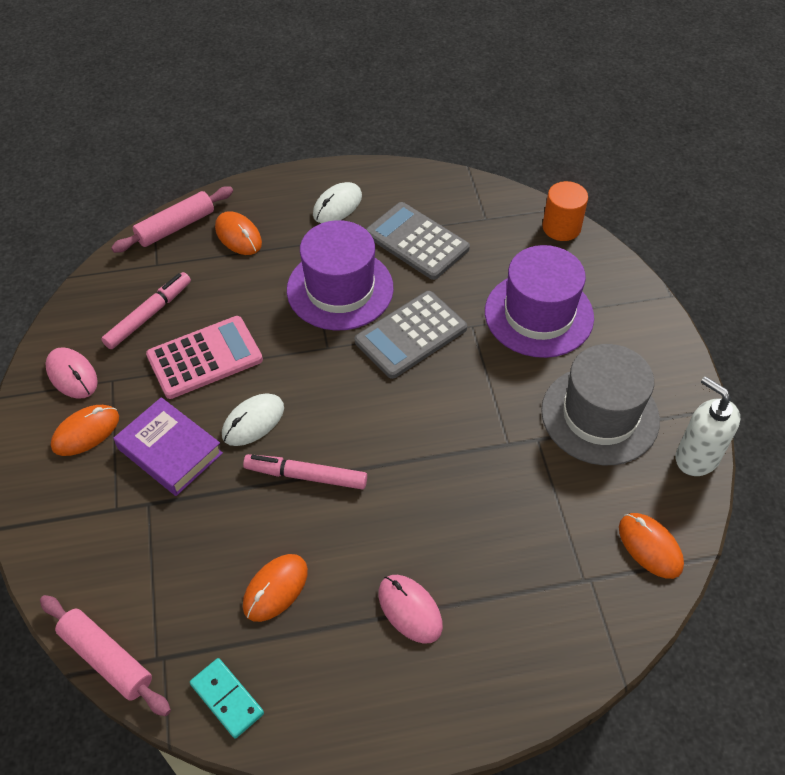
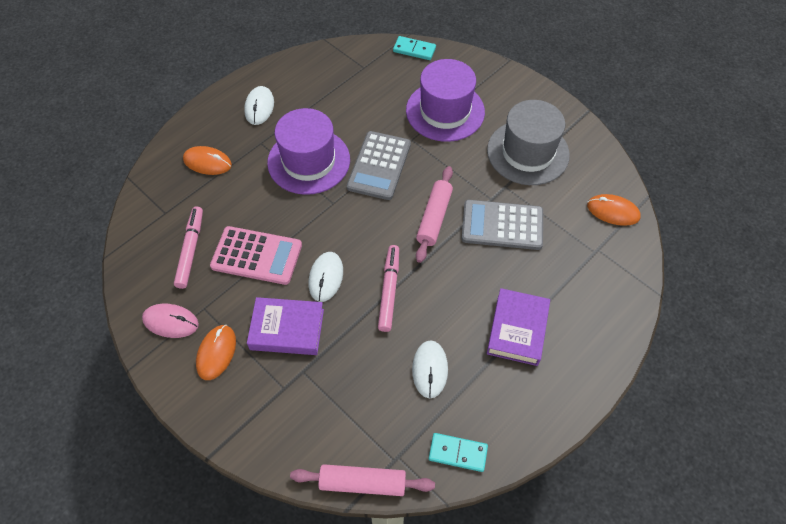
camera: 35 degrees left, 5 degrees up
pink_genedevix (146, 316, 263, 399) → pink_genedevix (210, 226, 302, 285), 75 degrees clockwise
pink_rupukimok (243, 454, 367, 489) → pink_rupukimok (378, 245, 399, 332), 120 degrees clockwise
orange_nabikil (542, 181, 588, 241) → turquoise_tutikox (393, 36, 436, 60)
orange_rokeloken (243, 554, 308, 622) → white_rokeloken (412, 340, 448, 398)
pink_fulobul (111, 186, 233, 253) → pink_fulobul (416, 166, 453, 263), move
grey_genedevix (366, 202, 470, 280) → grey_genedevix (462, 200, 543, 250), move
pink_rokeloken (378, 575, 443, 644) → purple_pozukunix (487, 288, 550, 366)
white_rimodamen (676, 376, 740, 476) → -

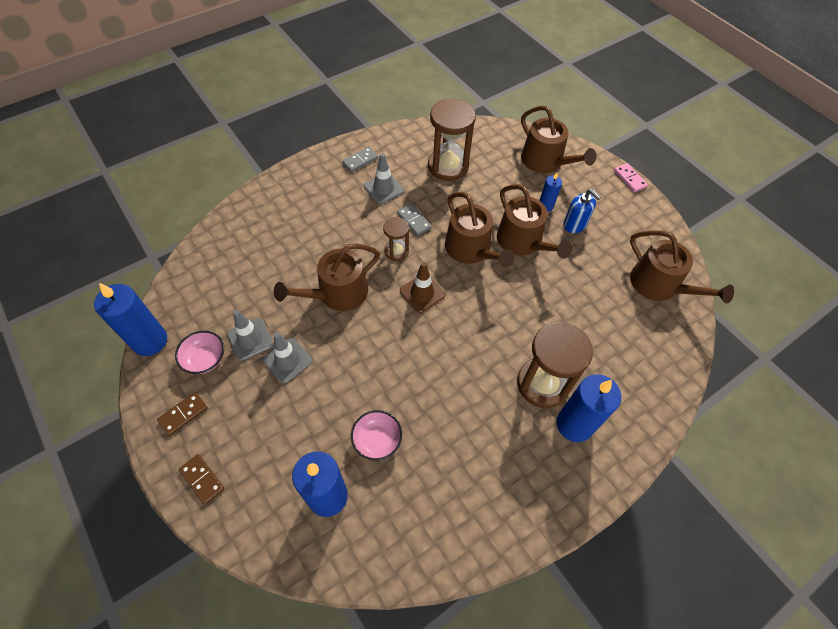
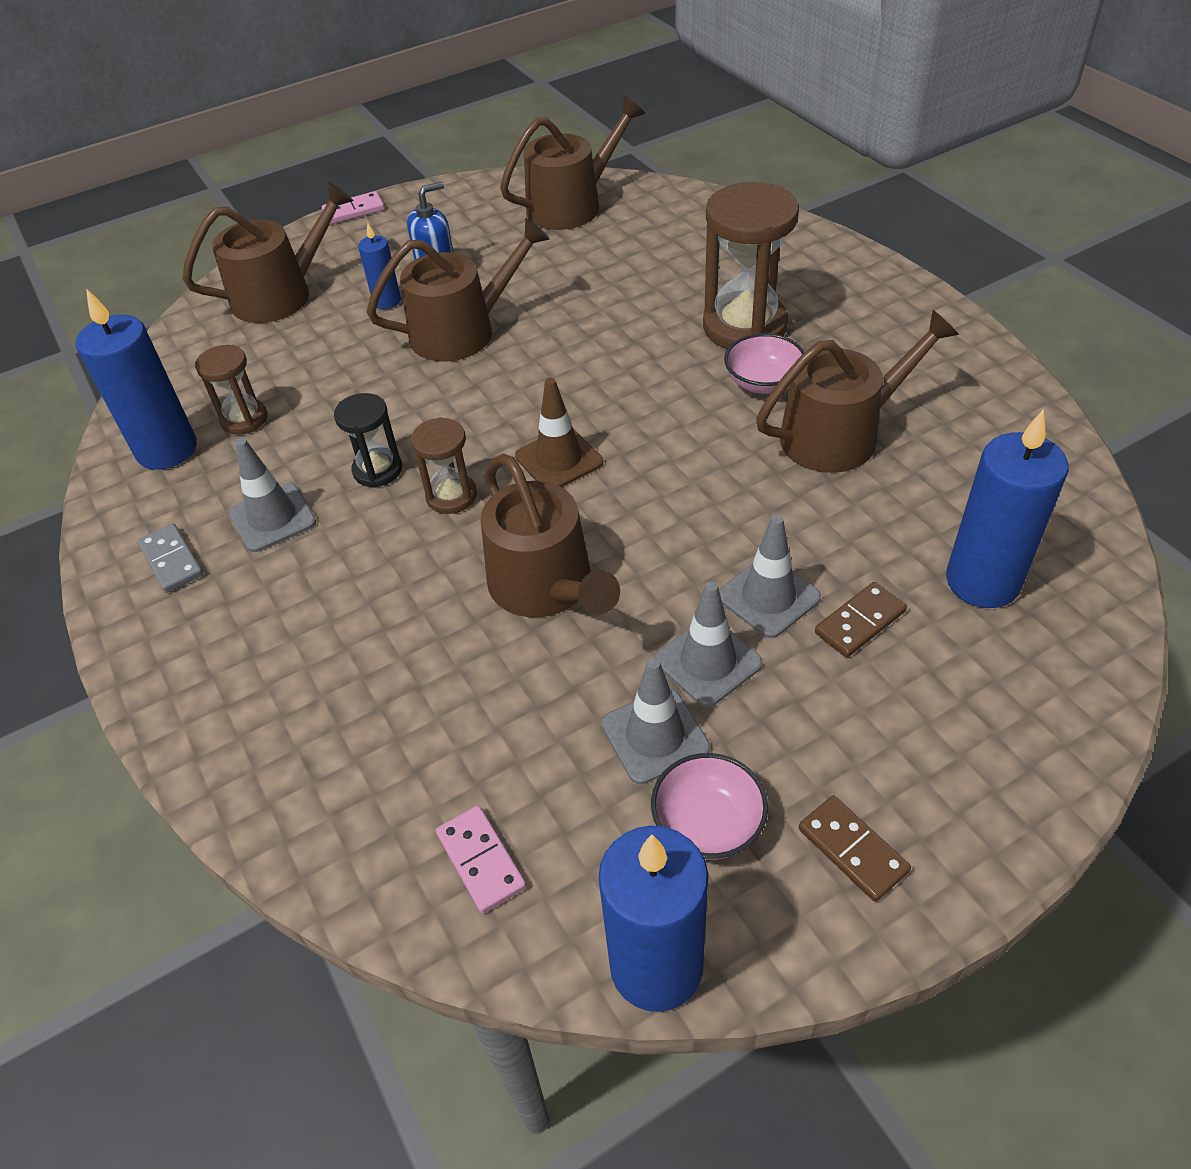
camera: 80 degrees left, 10 degrees down
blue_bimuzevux (557, 374, 621, 442) → blue_bimuzevux (76, 288, 197, 470), move
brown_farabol (428, 98, 476, 181) → brown_farabol (195, 345, 267, 435), x0.54
grey_tutikox (397, 204, 432, 236) → black_farabol (334, 393, 402, 488)
- → pink_tutikox (436, 806, 526, 913)
- → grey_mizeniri (719, 515, 821, 638)
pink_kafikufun (351, 410, 402, 461) → pink_kafikufun (724, 333, 805, 394), move
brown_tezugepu (445, 192, 515, 268) → brown_tezugepu (756, 310, 959, 473), move
brown_tutikox (179, 454, 224, 505) → brown_tutikox (815, 582, 907, 658), move

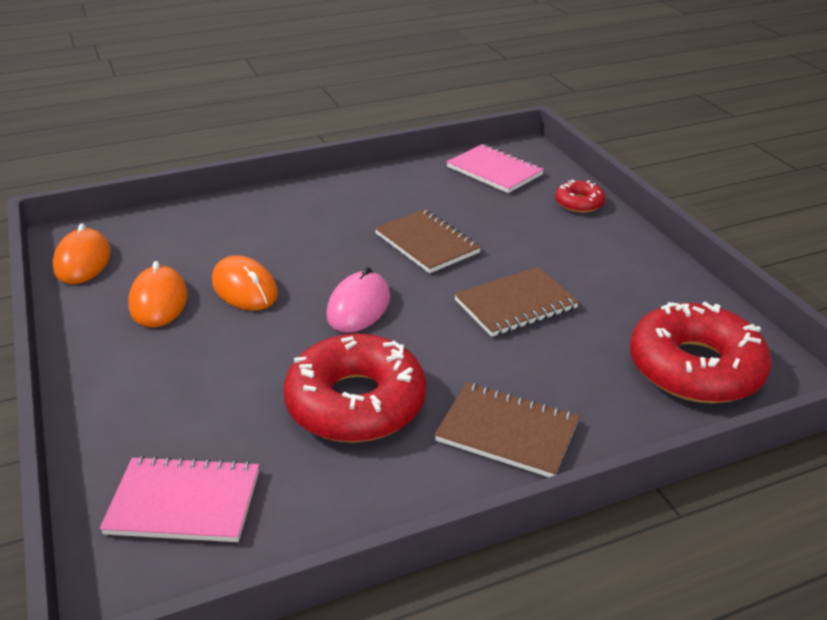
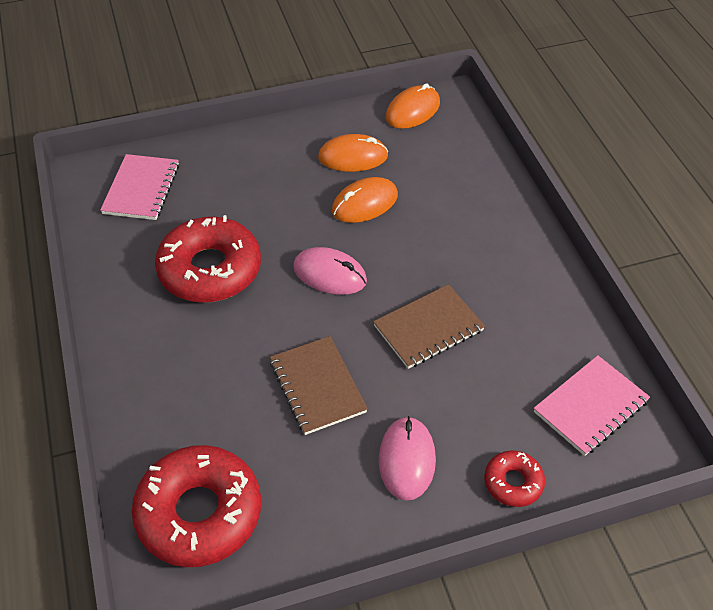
camera: 95 degrees right, 15 degrees up
- → pink_rokeloken (379, 416, 436, 501)
orange_rokeloken (53, 224, 111, 284) → orange_rokeloken (386, 83, 440, 129), 45 degrees counterclockwise
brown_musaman (434, 382, 580, 477) → -

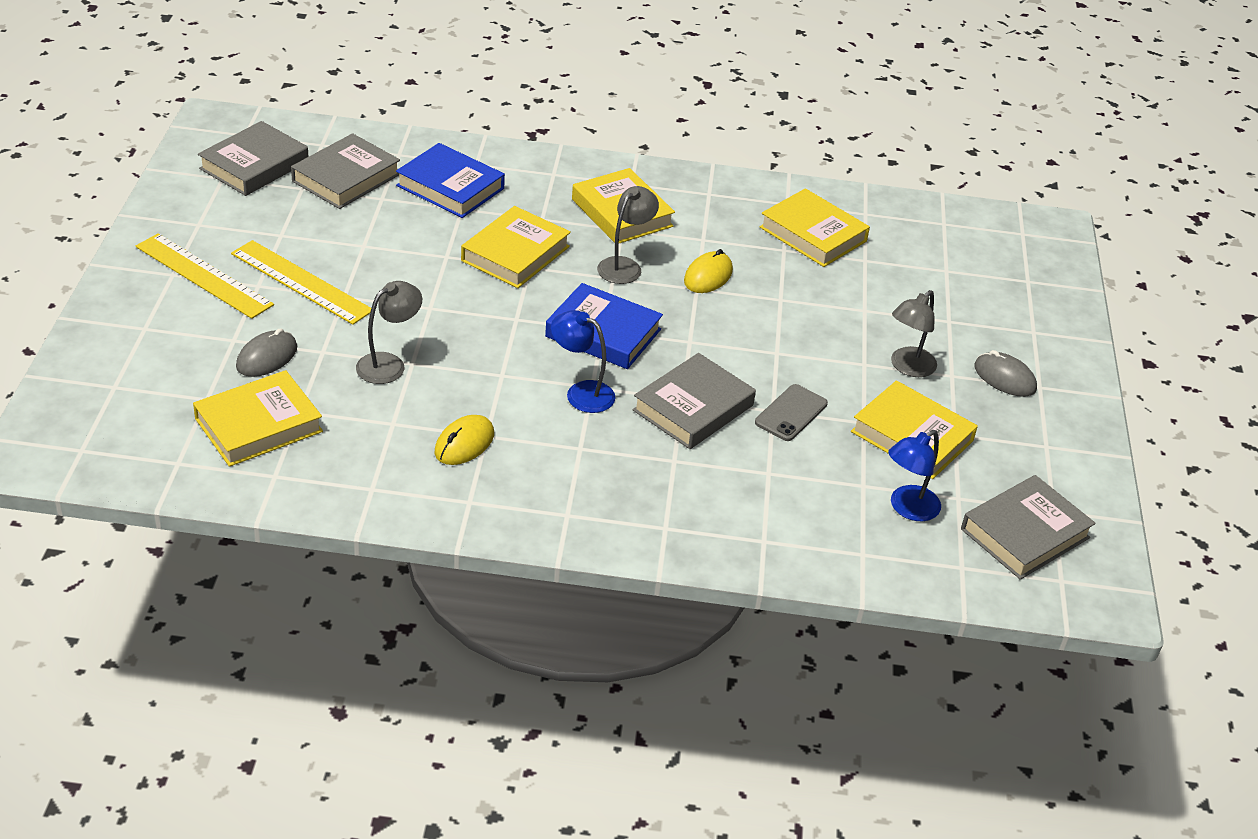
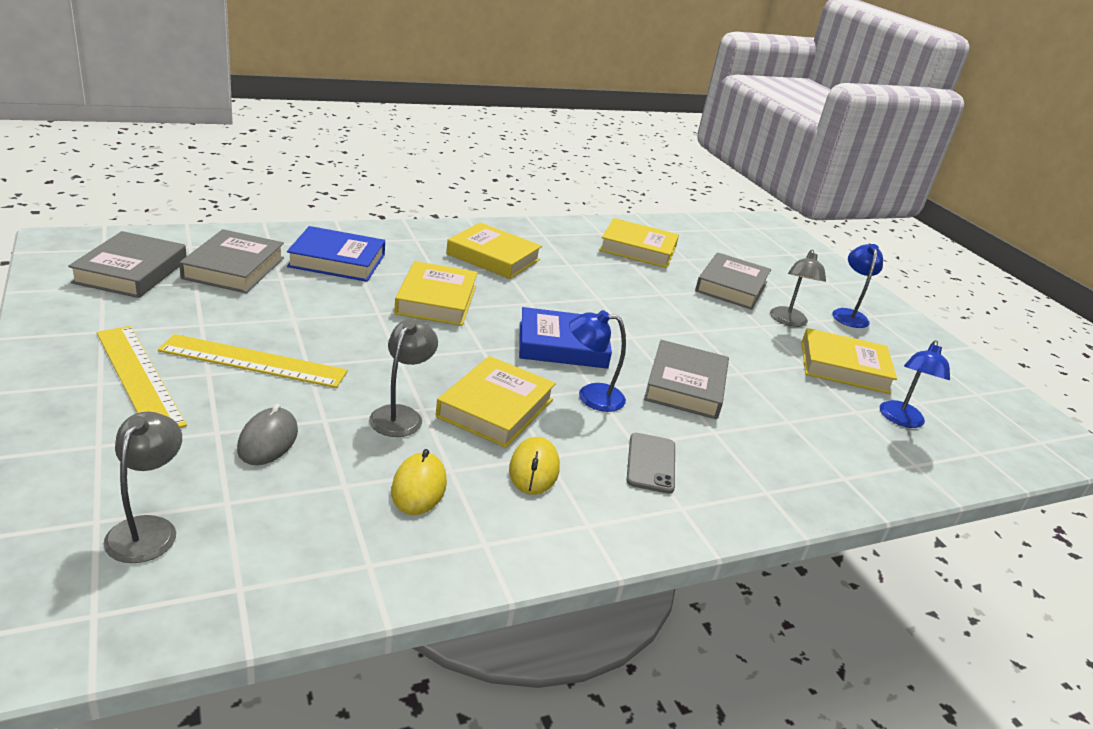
camera: 30 degrees left, 10 degrees down
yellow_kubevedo (136, 233, 274, 319) → yellow_kubevedo (97, 326, 187, 428), 45 degrees clockwise
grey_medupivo (597, 186, 659, 284) → grey_medupivo (103, 412, 182, 563), move
yellow_rokeloken (684, 249, 733, 293) → yellow_rokeloken (391, 449, 447, 515), move
yellow_pozukunix (193, 370, 323, 467) → yellow_pozukunix (436, 356, 556, 448), move
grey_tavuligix (755, 384, 828, 441) → grey_tavuligix (626, 433, 675, 494), move
grey_pozukunix (961, 475, 1096, 580) → grey_pozukunix (695, 252, 771, 310), move
grey_rokeloken (974, 350, 1037, 397) → blue_medupivo (832, 244, 883, 328)

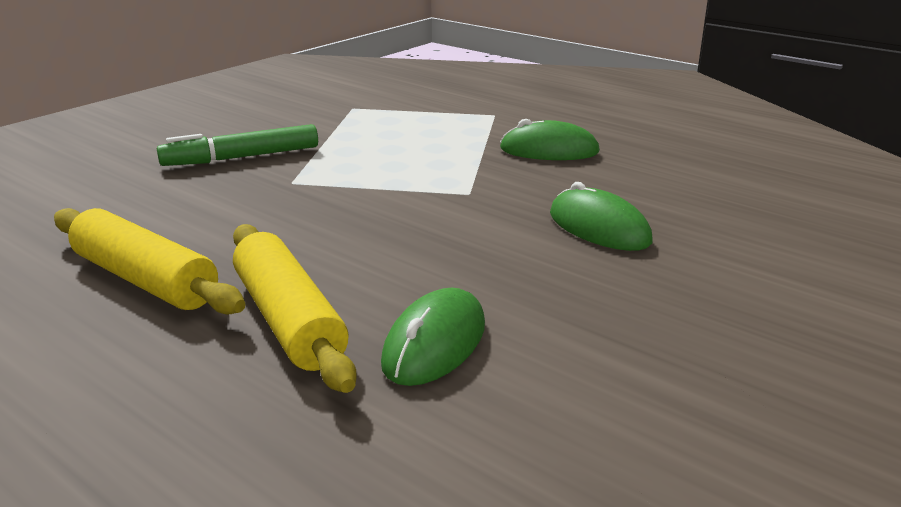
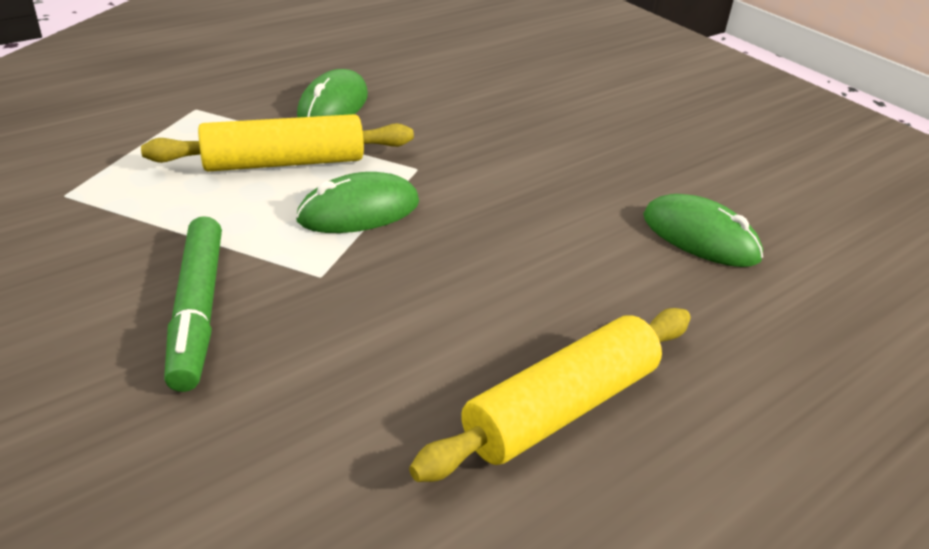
camera: 80 degrees left, 10 degrees up
yellow_fulobul (233, 224, 357, 393) → yellow_fulobul (141, 114, 414, 171), move
green_rokeloken (550, 182, 653, 251) → green_rokeloken (296, 172, 419, 233), move

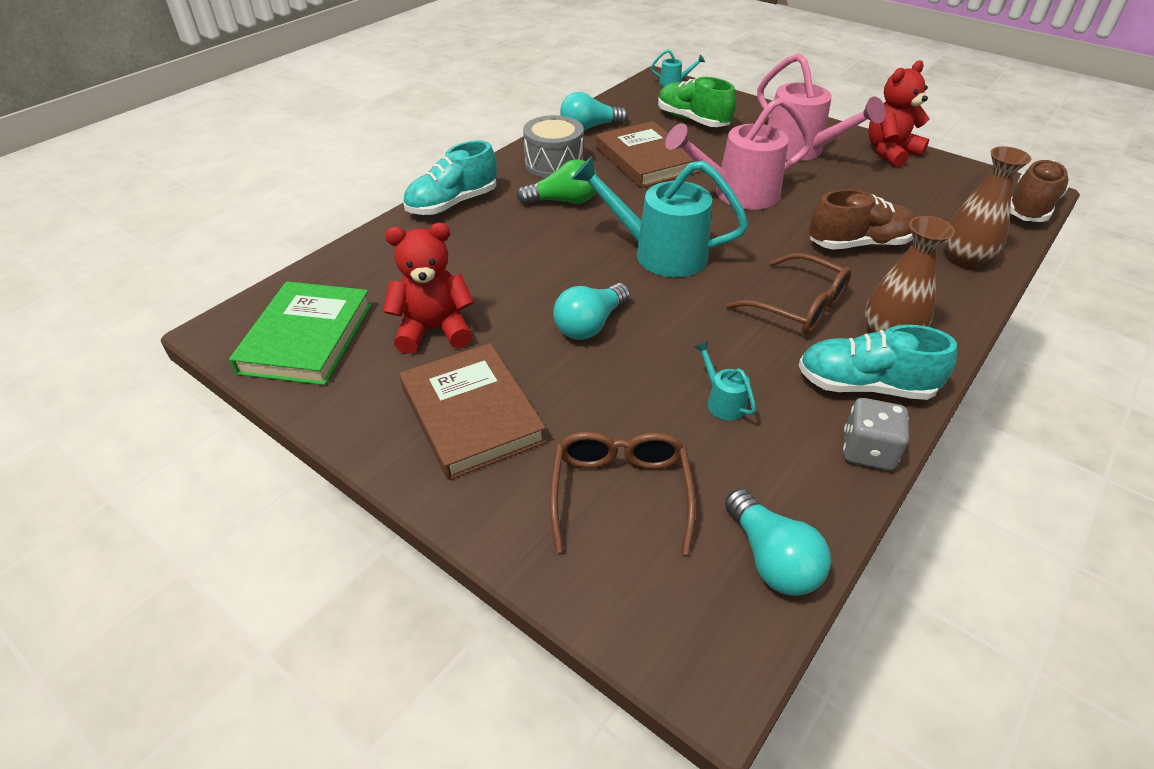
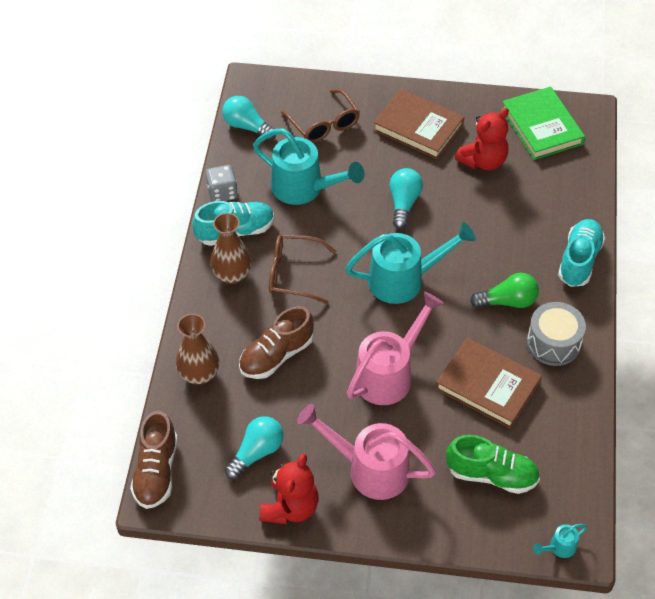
camera: 150 degrees right, 10 degrees up
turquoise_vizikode (560, 92, 628, 131) → turquoise_vizikode (225, 416, 284, 479), move
turquoise_tezugepu (695, 341, 756, 420) → turquoise_tezugepu (253, 128, 364, 205), x2.31
green_vizikode (517, 159, 598, 205) → green_vizikode (470, 273, 539, 308), 150 degrees counterclockwise

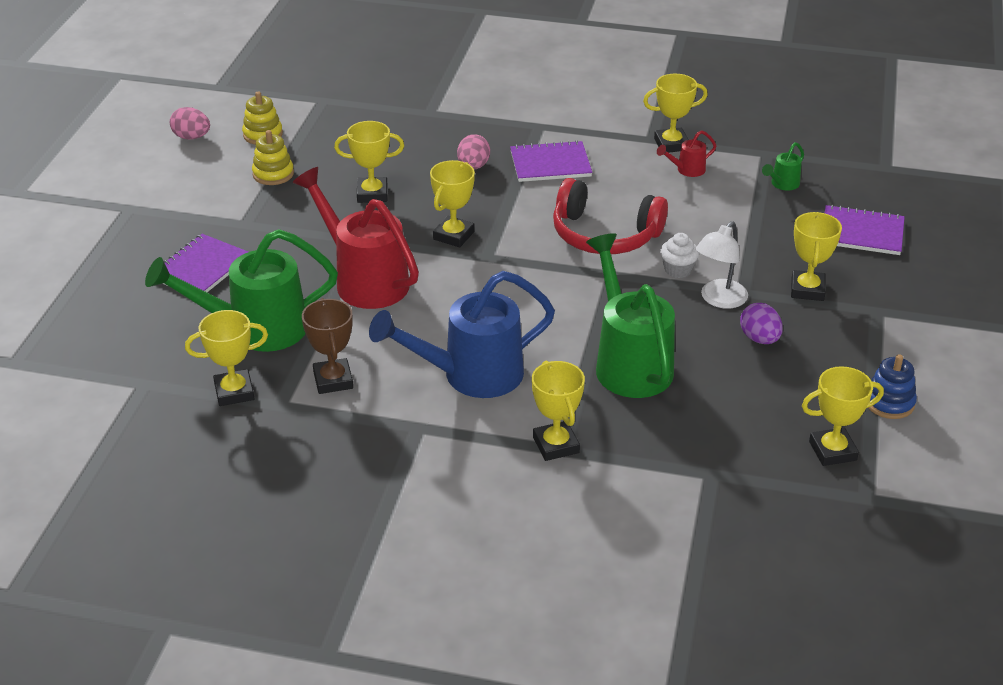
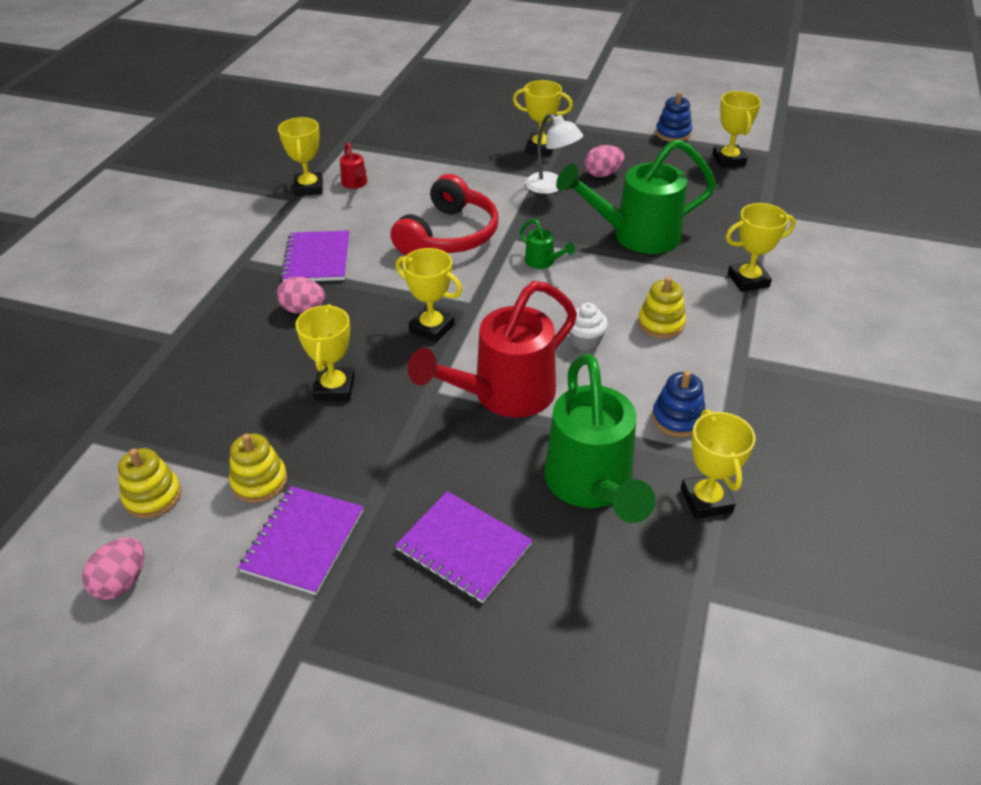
camera: 85 degrees left, 5 degrees up
purple_musaman (825, 205, 905, 255) → purple_musaman (238, 486, 364, 595), move
green_tezugepu (762, 142, 804, 190) → green_tezugepu (520, 219, 575, 269), move
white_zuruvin (660, 233, 699, 278) → white_zuruvin (569, 303, 608, 350), move
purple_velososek (740, 303, 783, 344) → pink_velososek (585, 145, 625, 177)
blue_tezugepu (369, 271, 555, 398) → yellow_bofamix (638, 277, 686, 339)
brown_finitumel (302, 298, 353, 394) → blue_bofamix (652, 371, 705, 437)

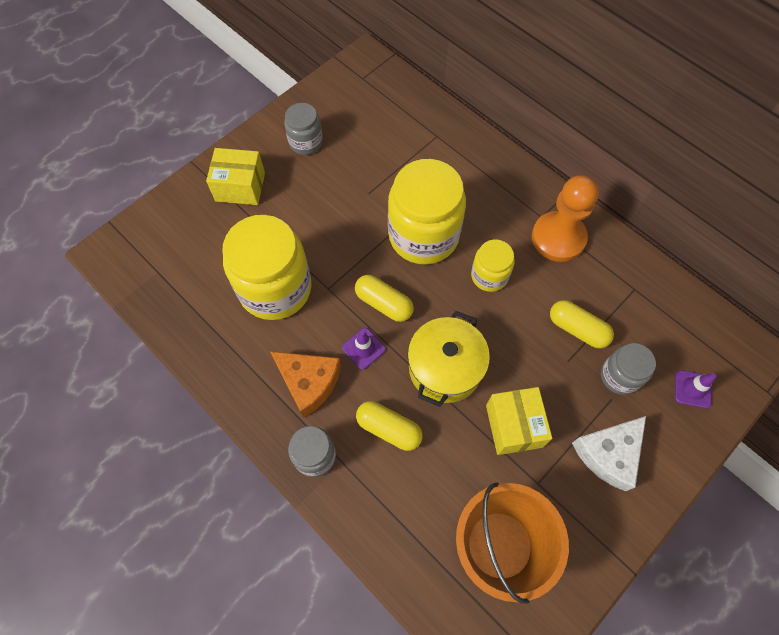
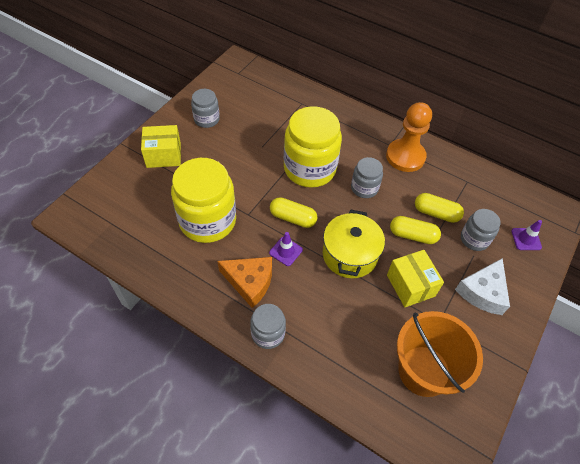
camera: 15 degrees left, 10 degrees down
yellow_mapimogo (471, 240, 515, 292) → grey_mapimogo (351, 157, 383, 198)
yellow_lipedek (356, 401, 423, 451) → yellow_lipedek (390, 216, 441, 244), move

